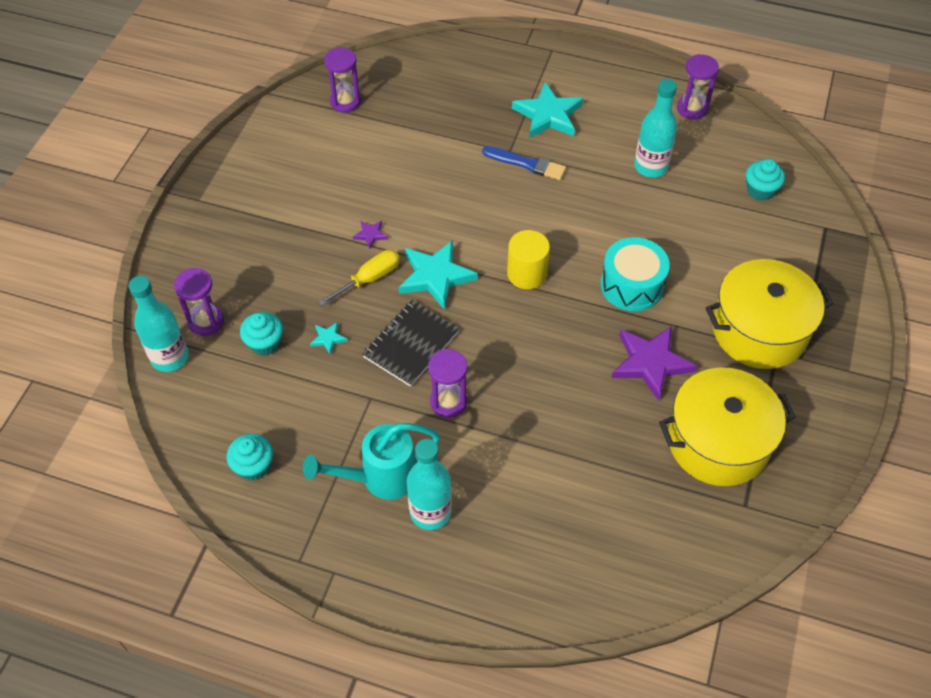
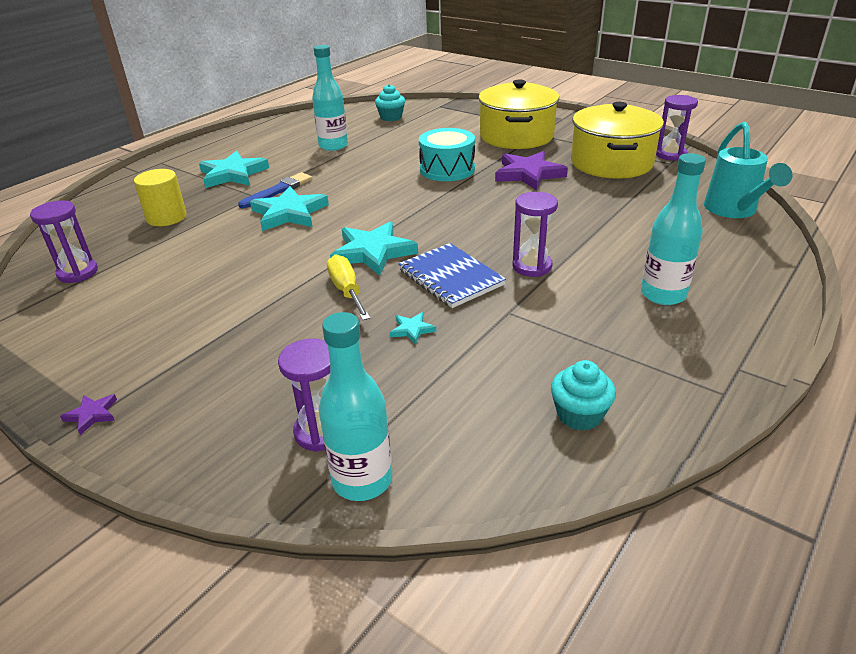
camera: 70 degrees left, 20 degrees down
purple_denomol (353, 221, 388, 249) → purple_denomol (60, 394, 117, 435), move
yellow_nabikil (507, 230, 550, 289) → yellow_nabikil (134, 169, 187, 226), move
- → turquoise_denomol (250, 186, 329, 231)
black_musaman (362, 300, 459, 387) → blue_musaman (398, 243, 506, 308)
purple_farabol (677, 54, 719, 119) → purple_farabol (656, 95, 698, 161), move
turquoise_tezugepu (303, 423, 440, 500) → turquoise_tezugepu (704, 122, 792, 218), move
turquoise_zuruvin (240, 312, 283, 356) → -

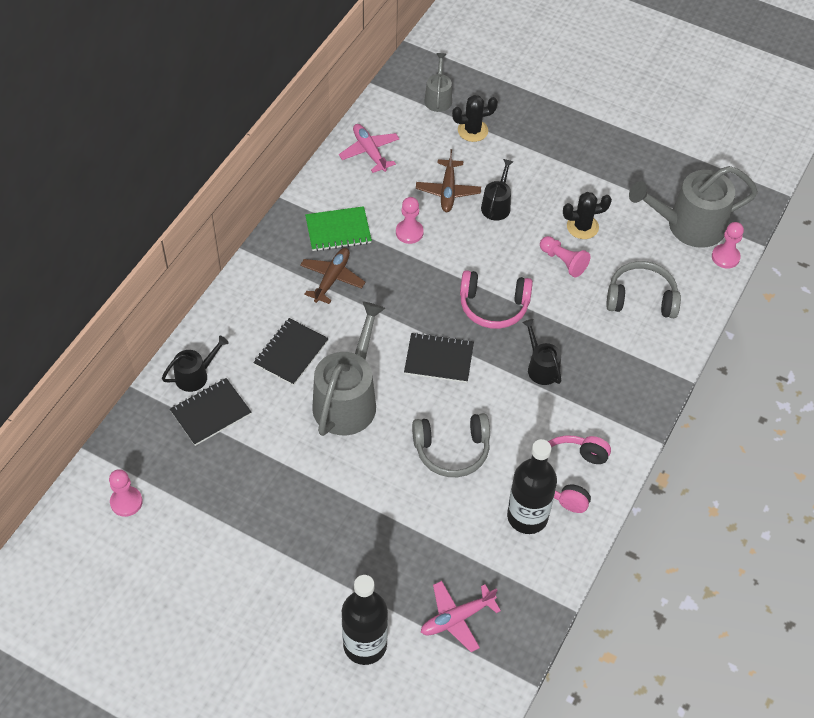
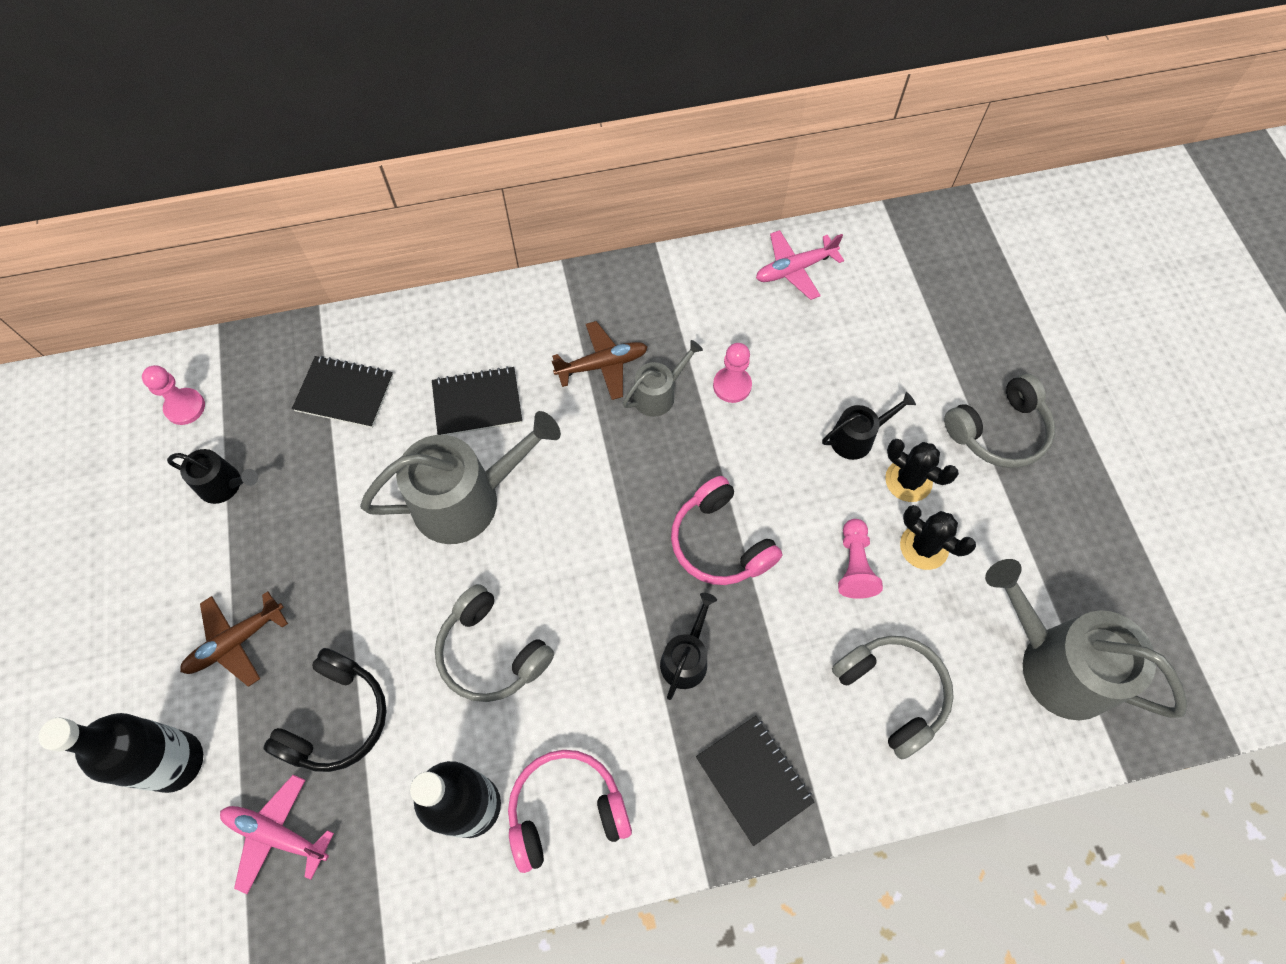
camera: 50 degrees right, 10 degrees up
black_tezugepu (162, 336, 229, 392) → black_tezugepu (167, 449, 258, 504), move
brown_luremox (416, 149, 481, 212) → brown_luremox (180, 591, 288, 687), move
- → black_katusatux (263, 648, 387, 772)
grey_tezugepu (424, 53, 452, 112) → grey_tezugepu (622, 340, 703, 417), move
black_musaman (404, 332, 474, 383) → black_musaman (696, 716, 814, 846), move
pink_luremox (339, 124, 400, 173) → pink_luremox (756, 230, 844, 300), 135 degrees counterclockwise
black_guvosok (452, 95, 498, 142) → black_guvosok (885, 439, 959, 502), move
- → grey_katusatux (944, 374, 1055, 468)
green_musaman (305, 206, 372, 251) → -
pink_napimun (712, 222, 744, 269) → -

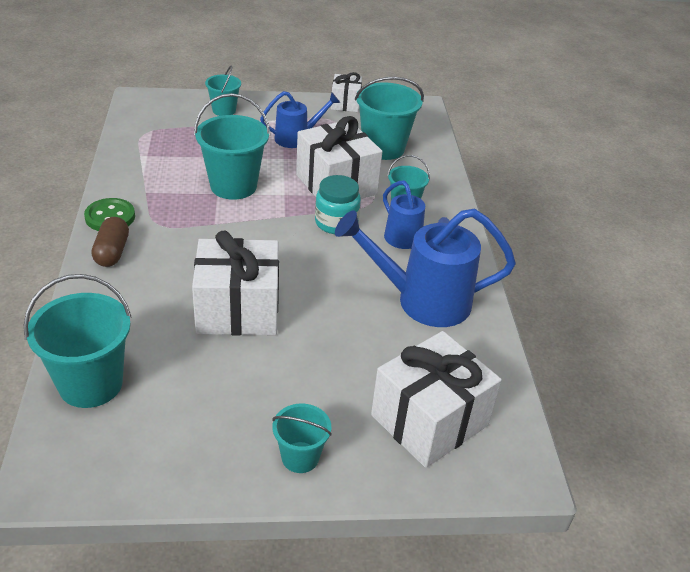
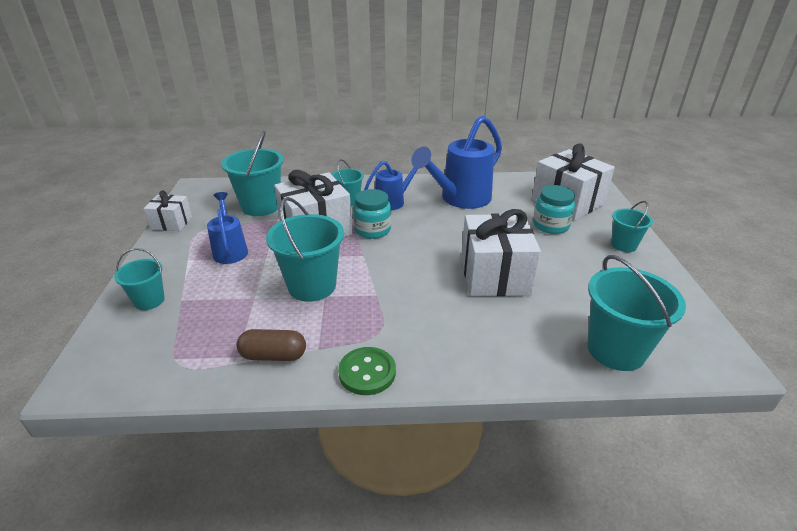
camera: 85 degrees left, 5 degrees down
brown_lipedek (92, 217, 129, 267) → brown_lipedek (236, 329, 306, 361), move
blue_tezugepu (335, 209, 516, 327) → blue_tezugepu (411, 115, 502, 209), 45 degrees clockwise
- → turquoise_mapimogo (533, 185, 575, 234)

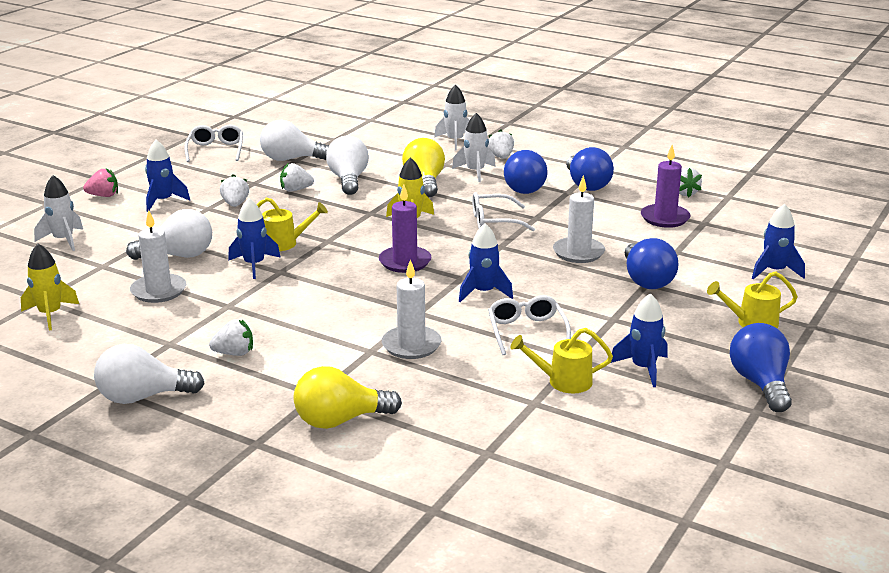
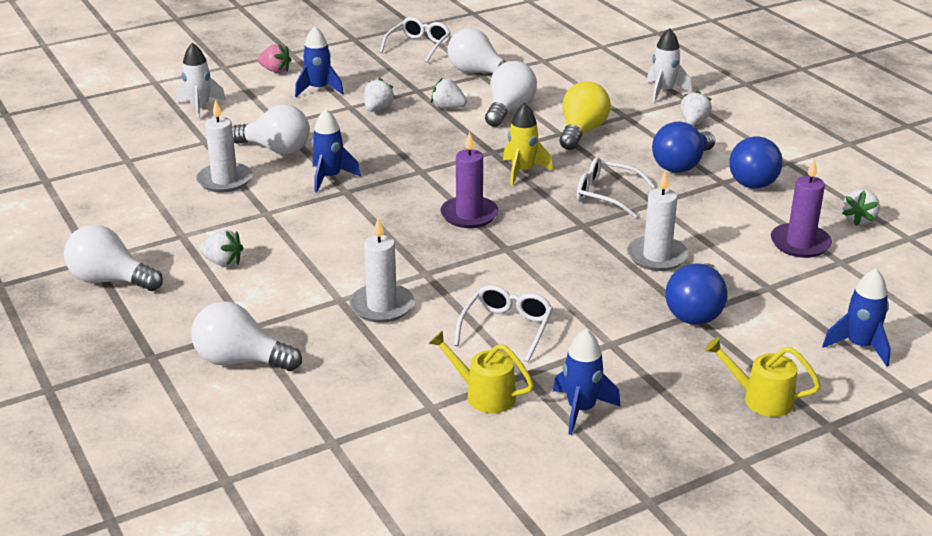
camera: 30 degrees right, 5 degrees up
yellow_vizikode (294, 366, 402, 429) → white_vizikode (191, 301, 302, 371)
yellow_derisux (21, 244, 79, 330) → -
yellow_tezugepu (257, 198, 328, 251) → -
white_derisux (452, 113, 496, 182) → -
blue_derisux (459, 223, 513, 302) → -
blue_vizikode (730, 323, 792, 412) → -

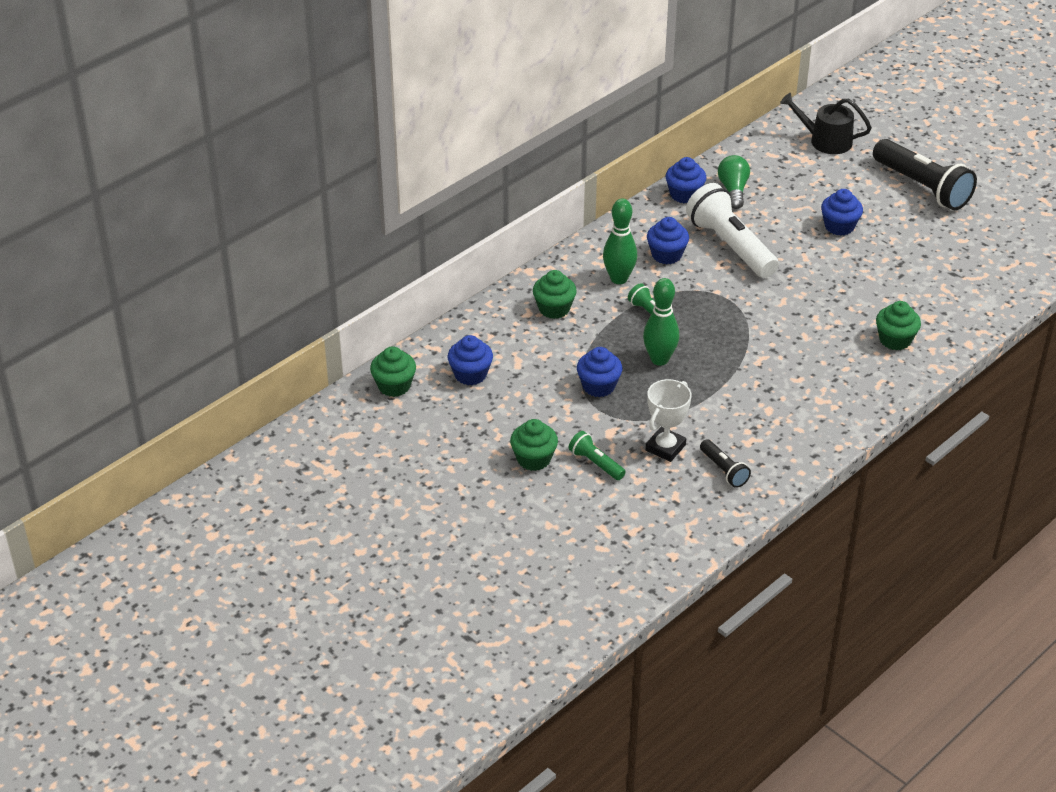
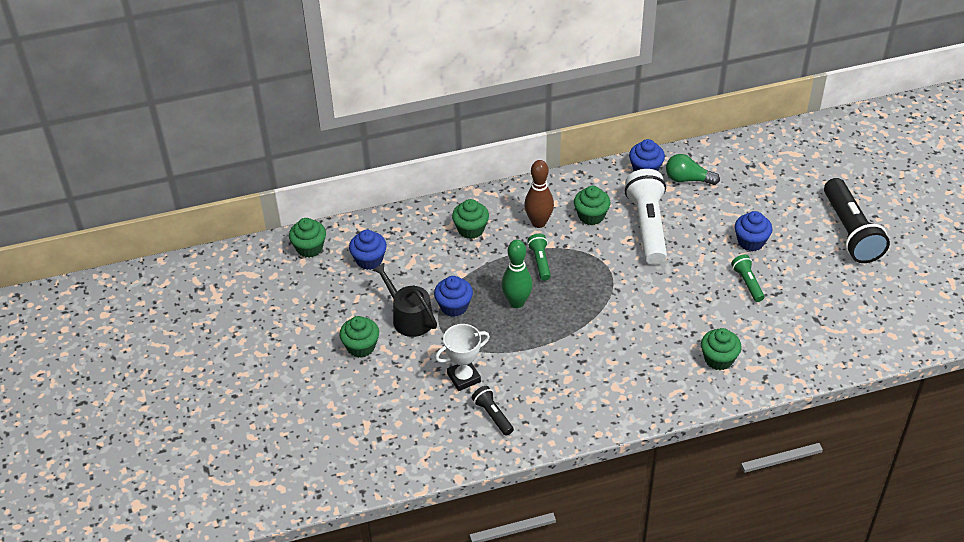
camera: 30 degrees right, 5 degrees up
black_tezugepu (780, 93, 872, 154) → black_tezugepu (372, 263, 437, 337), move
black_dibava (700, 439, 751, 488) → black_dibava (472, 386, 514, 436), 150 degrees clockwise
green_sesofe (603, 199, 637, 284) → brown_sesofe (524, 160, 554, 228)
blue_zuruvin (647, 217, 689, 264) → green_zuruvin (574, 186, 610, 225)
green_vizikode (718, 155, 750, 209) → green_vizikode (666, 154, 720, 185), 105 degrees counterclockwise
green_dibava (569, 431, 626, 480) → green_dibava (731, 255, 764, 302), move

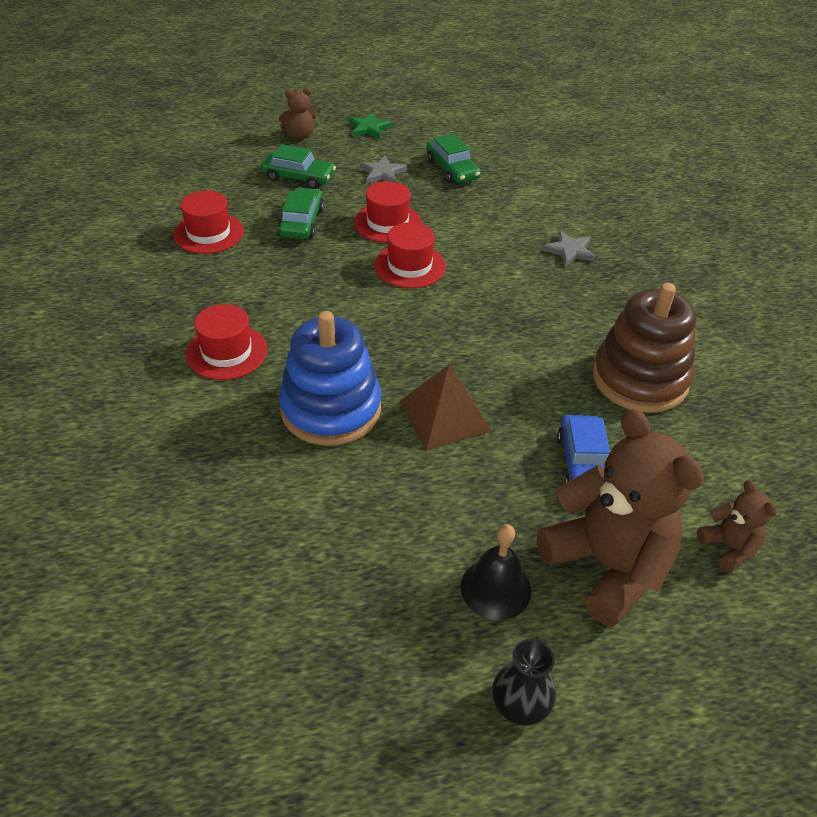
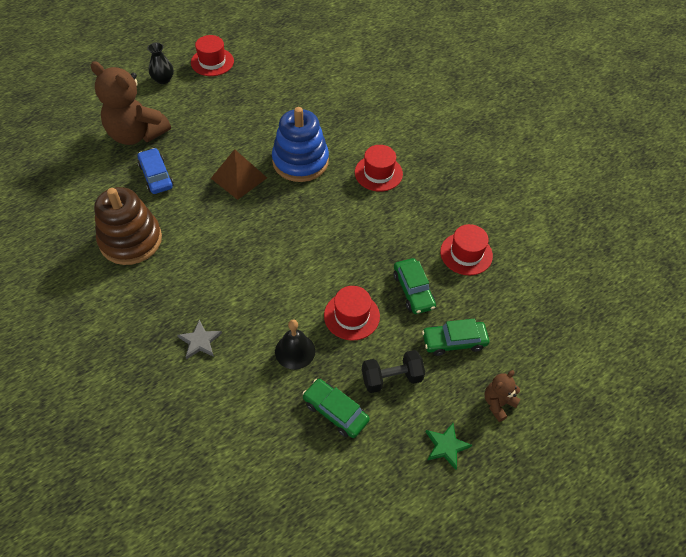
camera: 155 degrees right, 10 degrees up
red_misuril (374, 222, 446, 288) → red_misuril (191, 35, 234, 76), move
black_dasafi (461, 524, 531, 620) → black_dasafi (275, 320, 315, 370), move
grey_denomol (360, 155, 407, 183) → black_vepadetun (362, 350, 425, 393)
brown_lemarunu (697, 480, 777, 573) → -

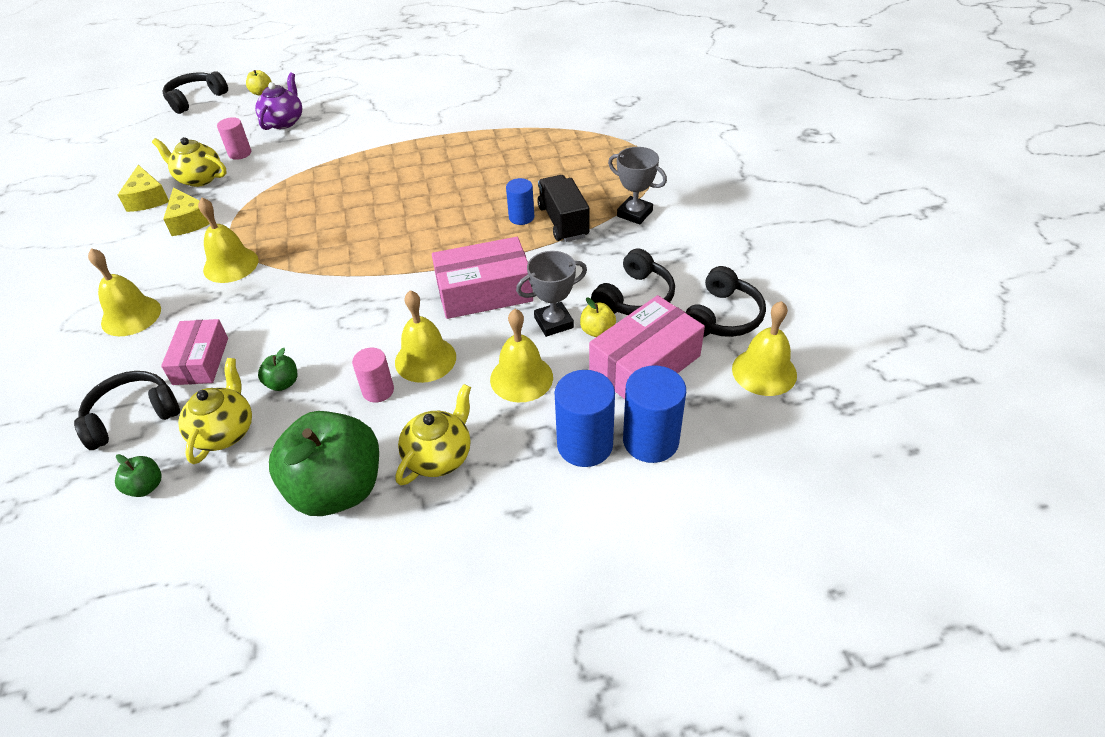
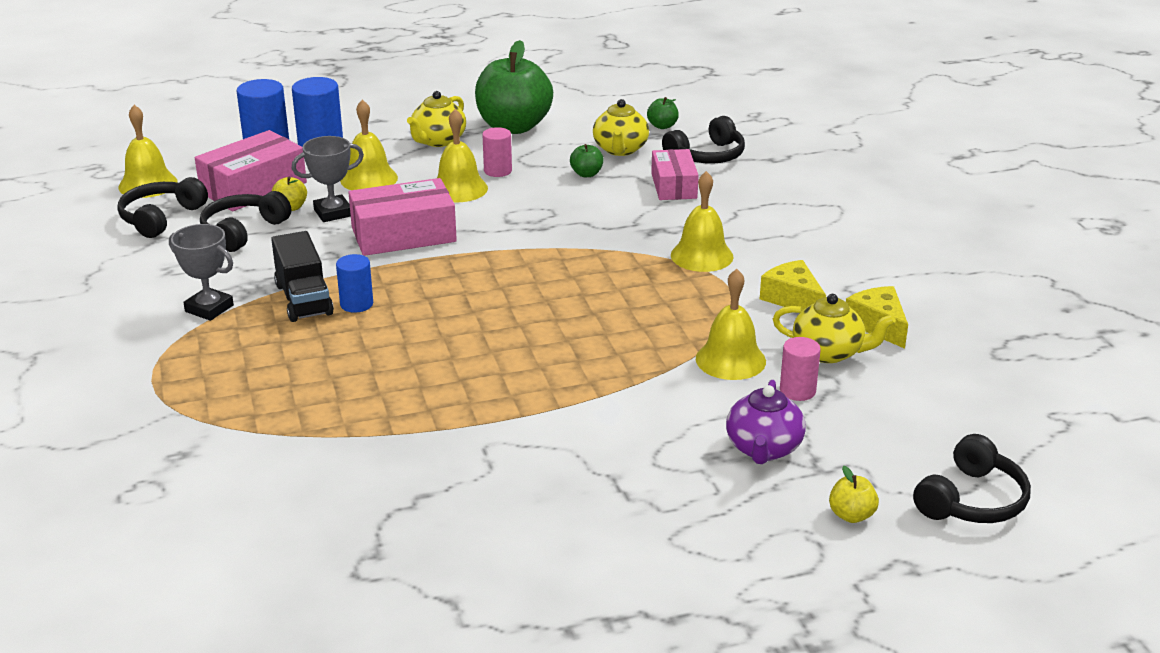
camera: 175 degrees right, 15 degrees down
yellow_dasafi (88, 248, 161, 336) → yellow_dasafi (696, 269, 766, 380), move

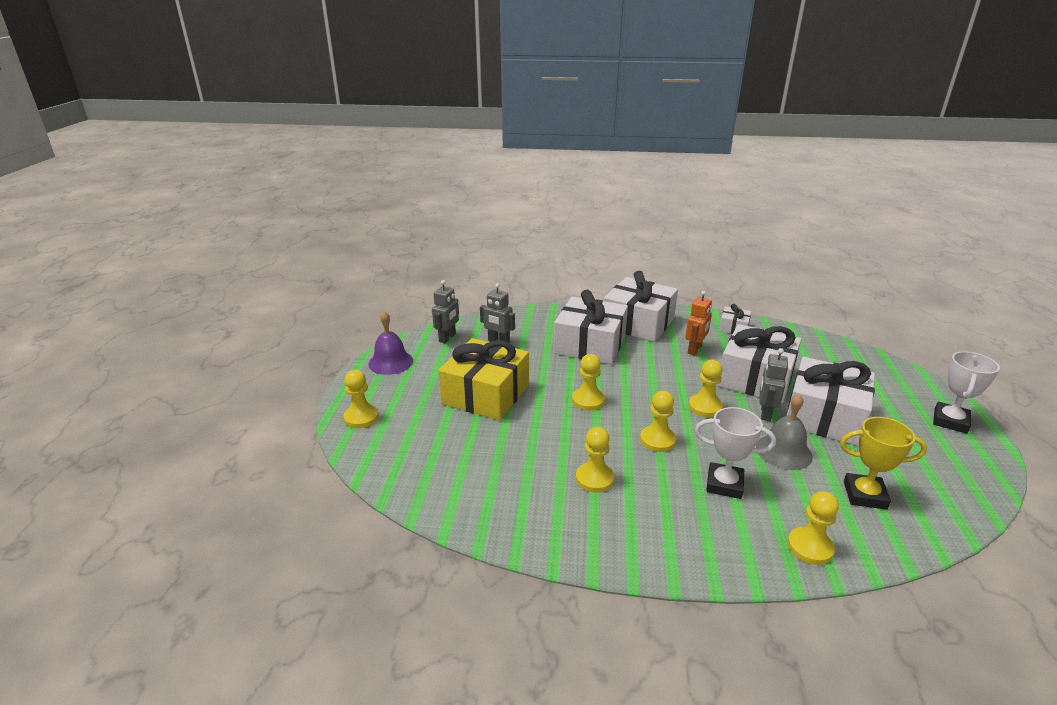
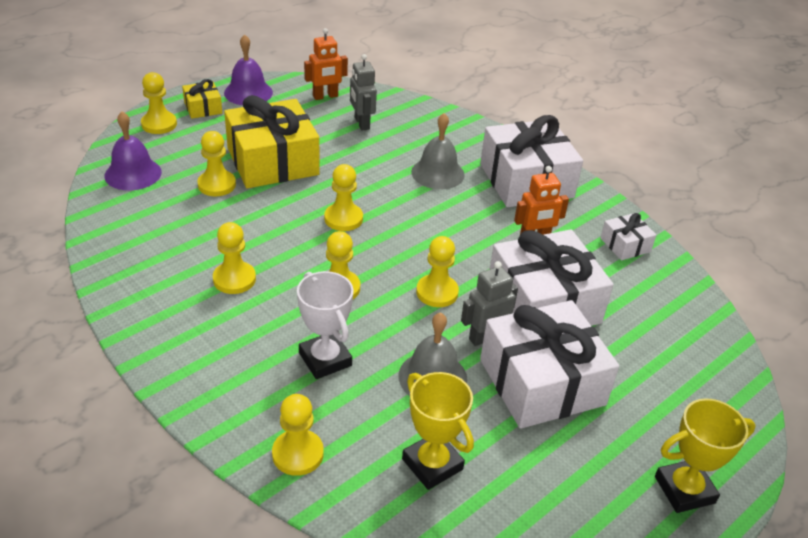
camera: 40 degrees right, 10 degrees up
- → purple_dasafi (105, 111, 162, 191)
- → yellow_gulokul (182, 79, 222, 119)
- → yellow_napimun (197, 131, 236, 196)
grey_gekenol (432, 280, 459, 343) → orange_gekenol (304, 28, 348, 100)
white_gulokul (554, 290, 628, 364) → grey_dasafi (411, 113, 465, 189)
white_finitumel (933, 351, 1000, 434) → yellow_finitumel (655, 398, 756, 513)

